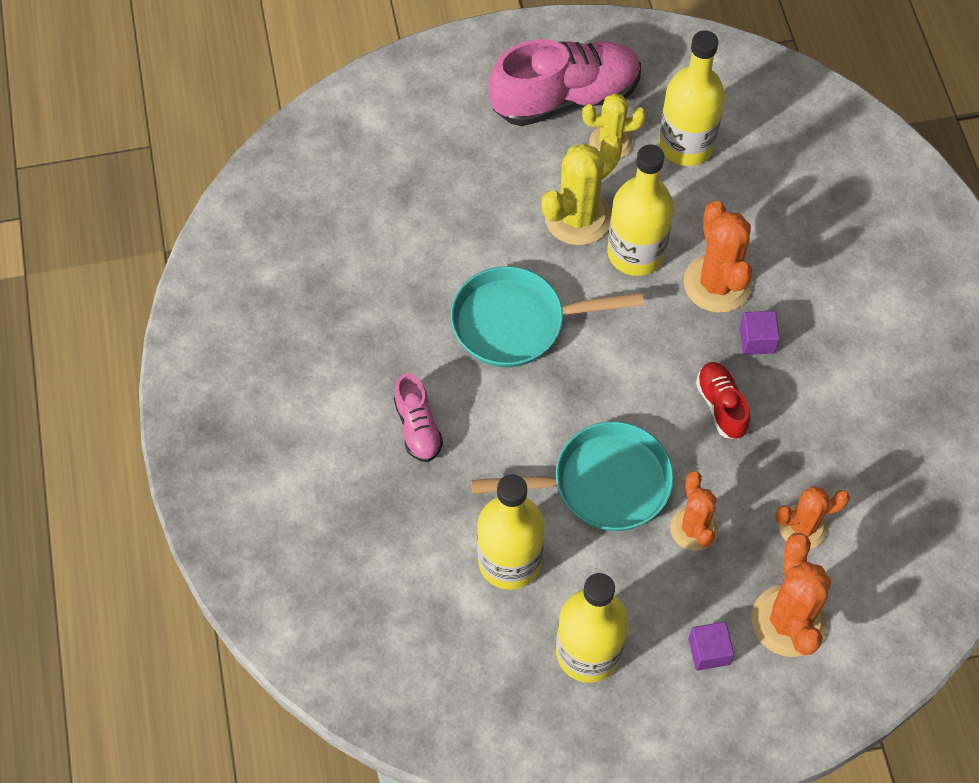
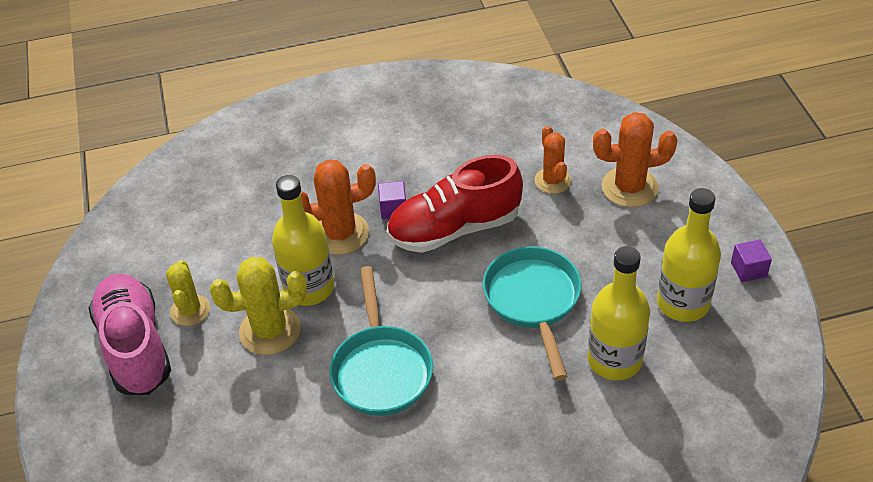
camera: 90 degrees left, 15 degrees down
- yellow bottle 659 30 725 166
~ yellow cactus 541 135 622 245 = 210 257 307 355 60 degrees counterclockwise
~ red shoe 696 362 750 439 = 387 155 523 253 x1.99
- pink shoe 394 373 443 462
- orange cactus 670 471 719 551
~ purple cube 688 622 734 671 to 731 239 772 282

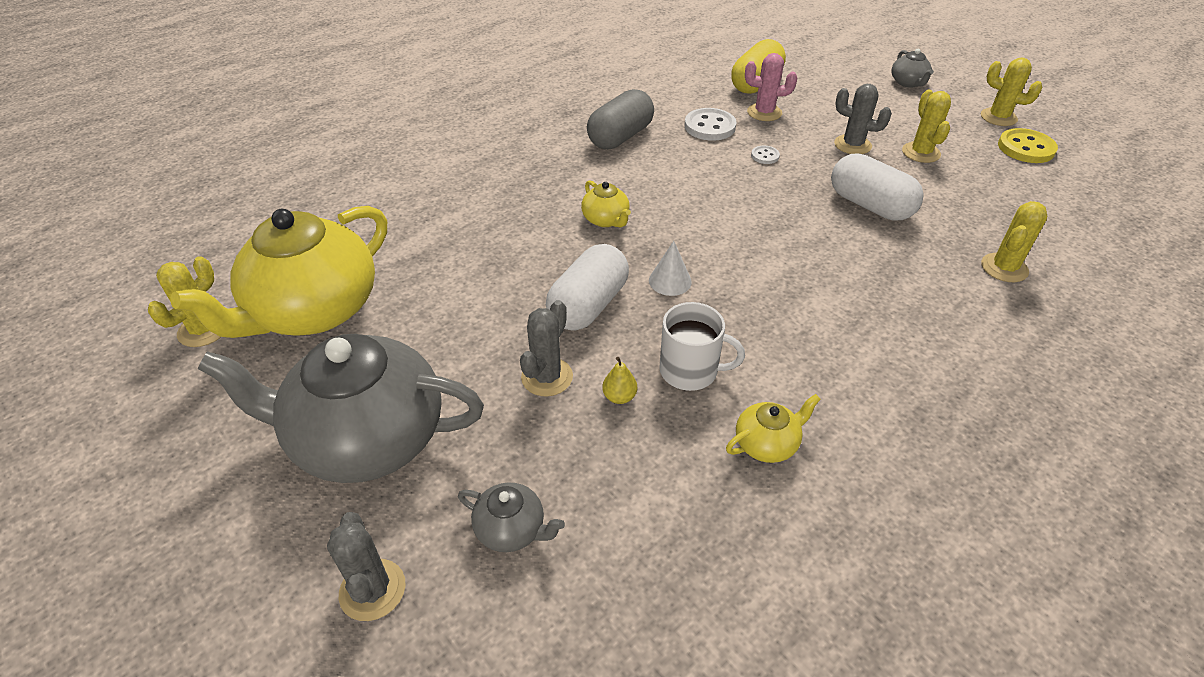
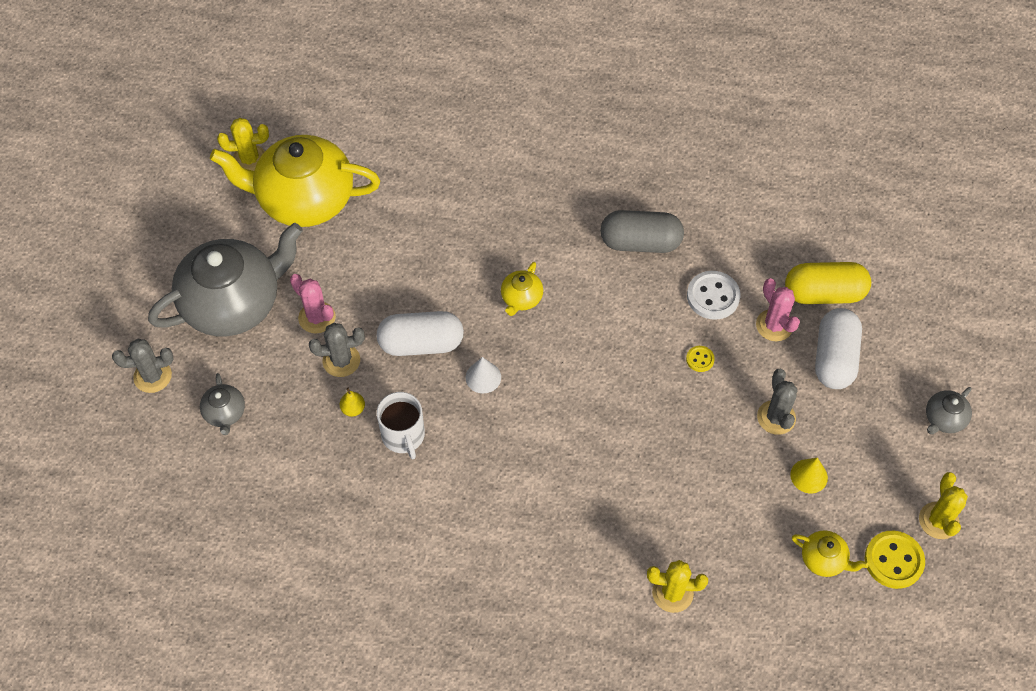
camera: 55 degrees right, 15 degrees up
~ yellow cactus 902 90 951 163 to yellow cone 790 458 828 493
~ white button 751 146 780 164 to yellow button 686 346 715 372
~ white capsule 831 153 924 220 to 815 308 862 389
~ grey teapot 197 334 484 483 = 148 223 303 336 90 degrees clockwise
~ yellow teapot 726 394 821 463 to 792 530 869 577
~ grey cactus 327 512 406 621 = 112 339 173 393 45 degrees clockwise
+ pink cactus 290 274 336 334

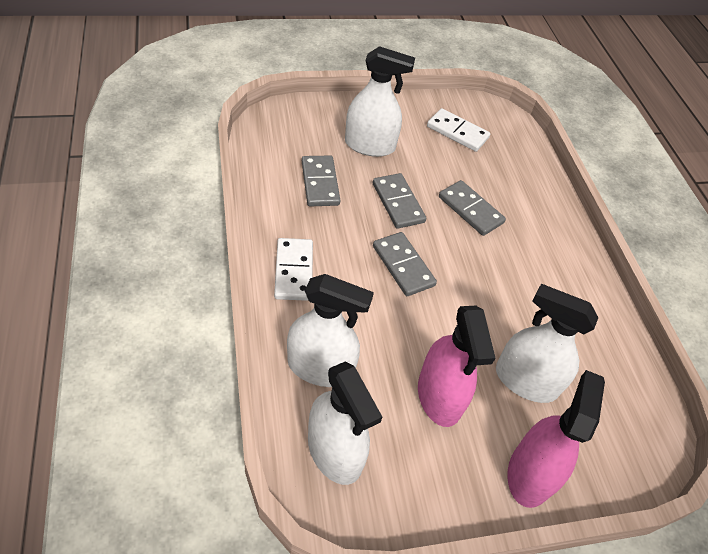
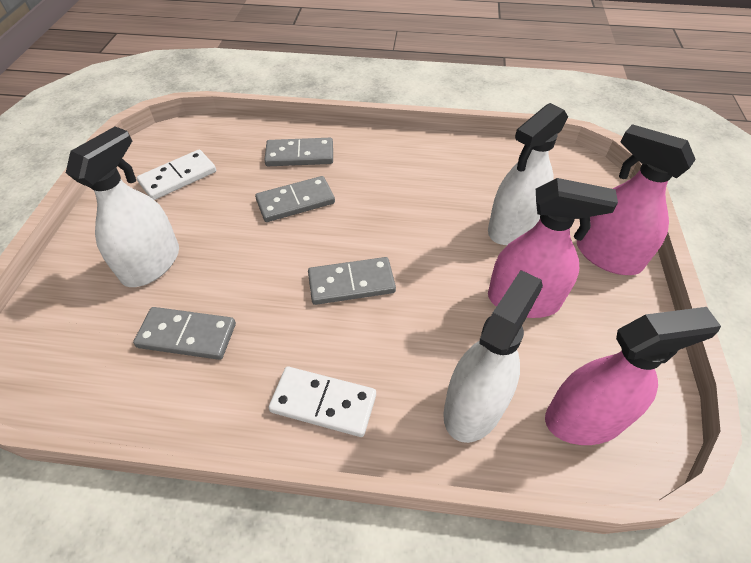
camera: 65 degrees left, 0 degrees up
~ grey domino 373 173 426 229 to 264 138 333 166
~ white spray bottle 308 361 382 485 to pink spray bottle 545 307 721 445

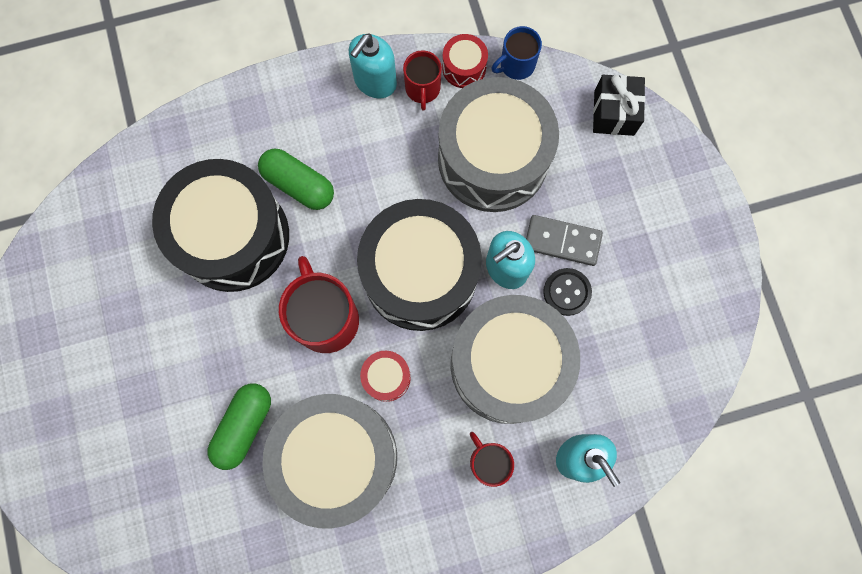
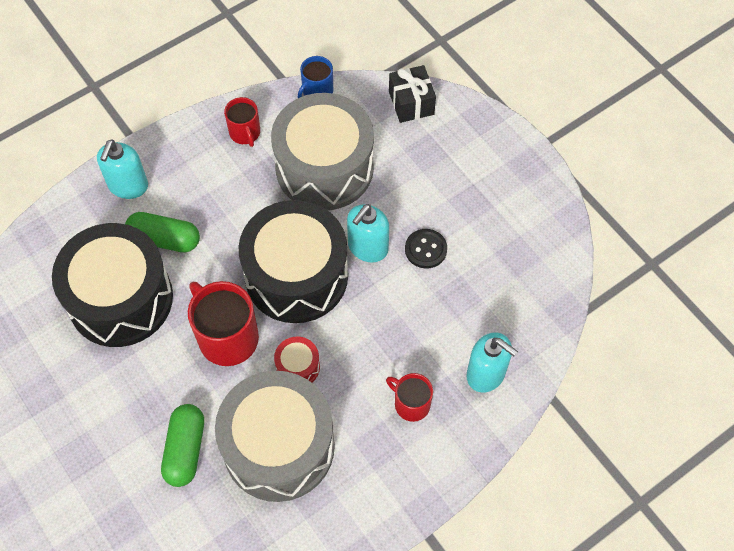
camera: 20 degrees left, 15 degrees down
~ turquoise soap dispenser 349 33 397 99 to 97 139 148 199
- red drum 442 34 488 88
- grey domino 526 215 603 266
- grey drum 451 295 580 424

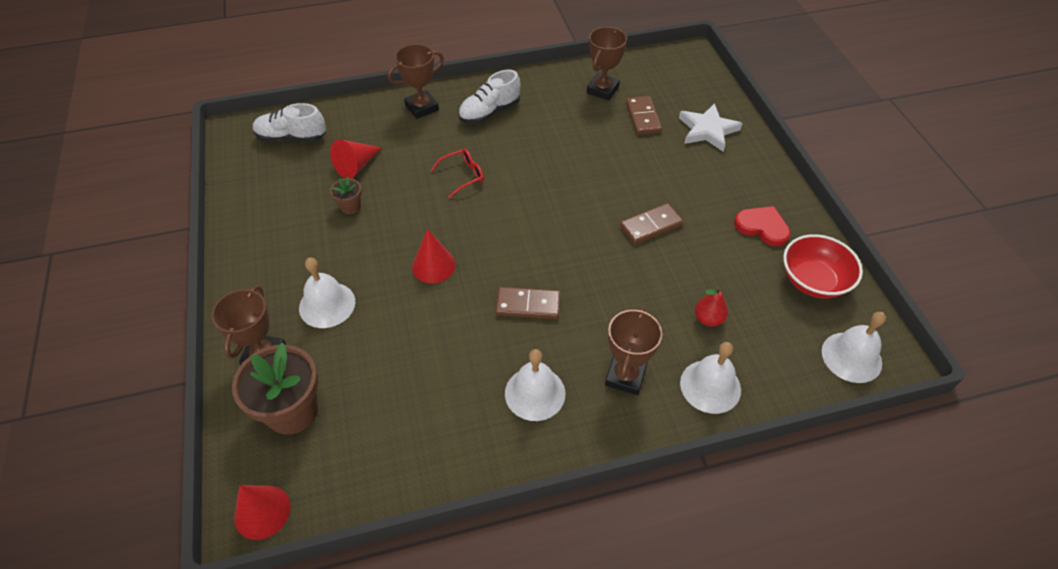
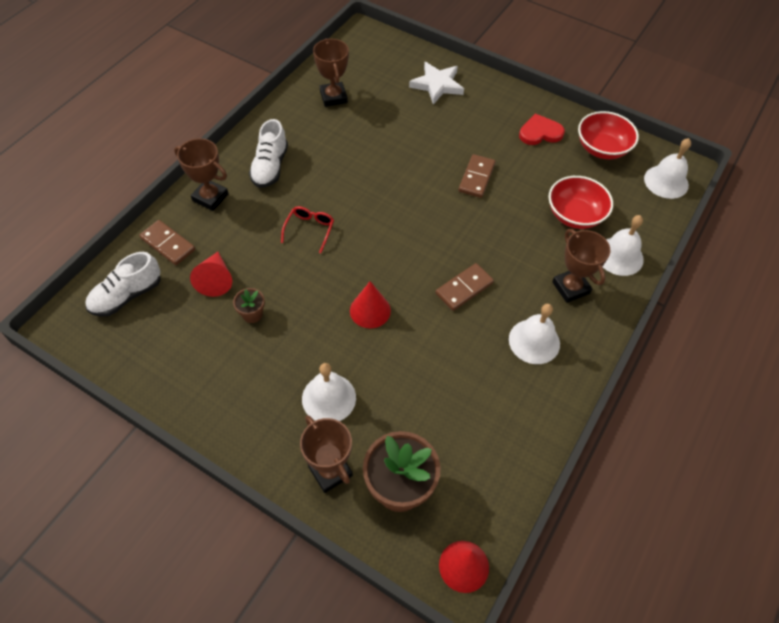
camera: 45 degrees left, 5 degrees up
~ brown trophy 388 44 444 119 = 174 138 228 211 75 degrees counterclockwise
~ brown domino 626 96 662 135 to 139 220 195 265
~ red pear 695 287 728 327 to red bowl 548 176 613 229

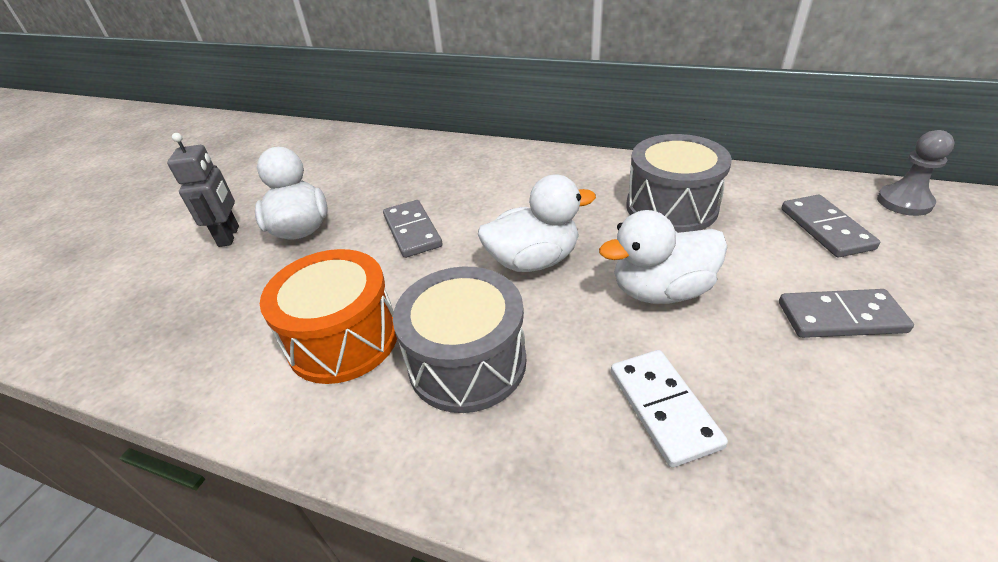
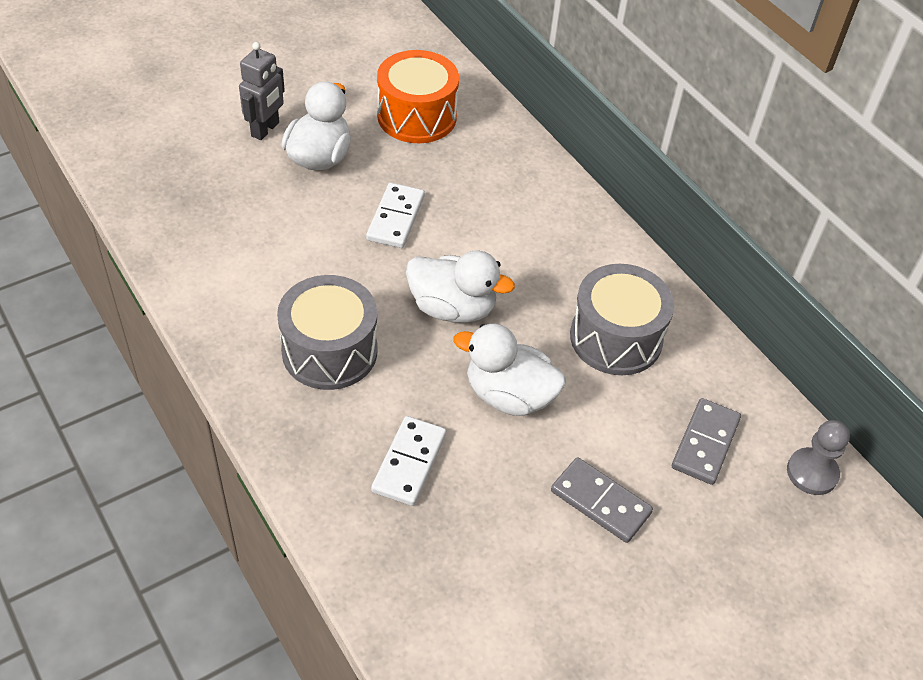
camera: 30 degrees right, 10 degrees up
~ grey domino 383 200 442 258 to white domino 366 183 425 248
~ orange drum 260 249 397 384 to 377 50 459 143

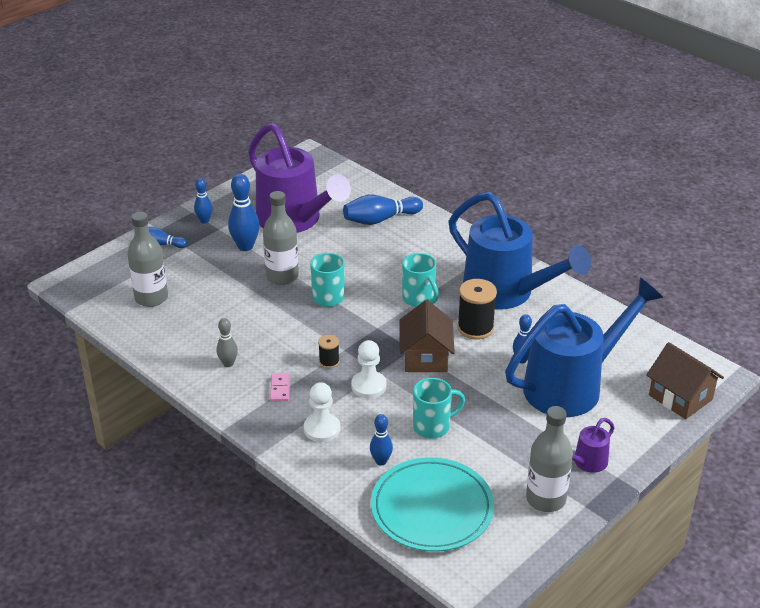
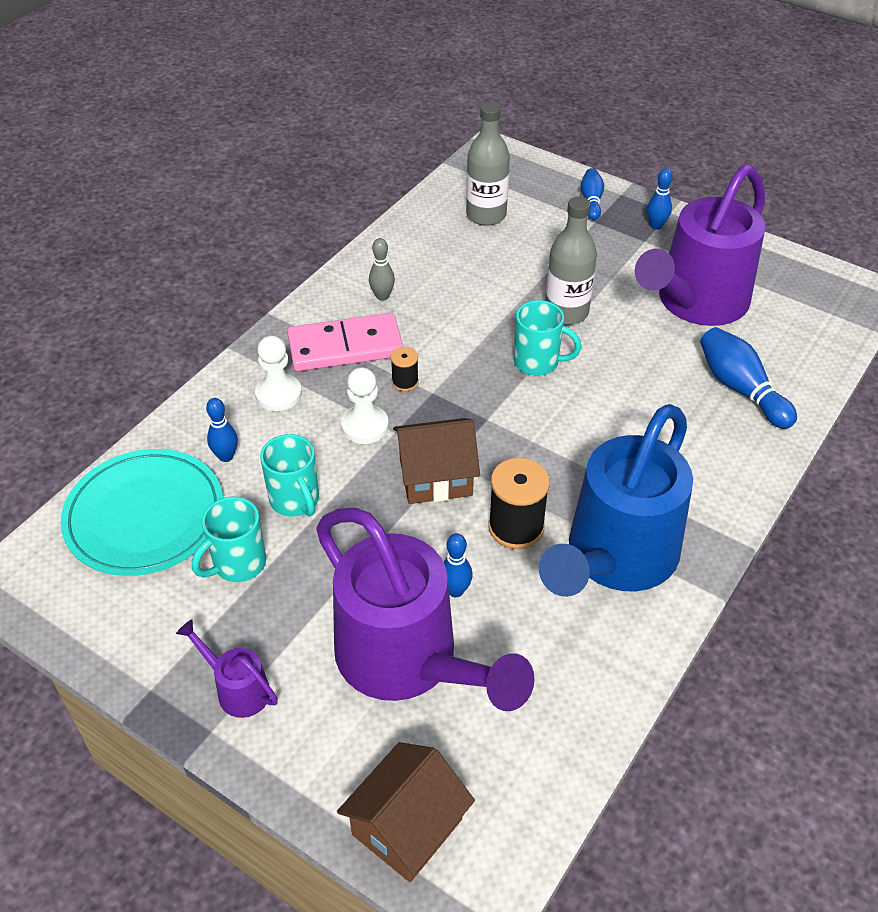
camera: 80 degrees right, 10 degrees up
- blue bowling pin 228 174 260 251
~ turquoise mug 402 253 439 307 to 192 497 266 582
~ blue watering can 505 277 664 417 to purple watering can 316 508 535 711
~ pink domino 270 373 290 402 = 287 313 403 371 x2.34
- grey bottle 526 406 573 512

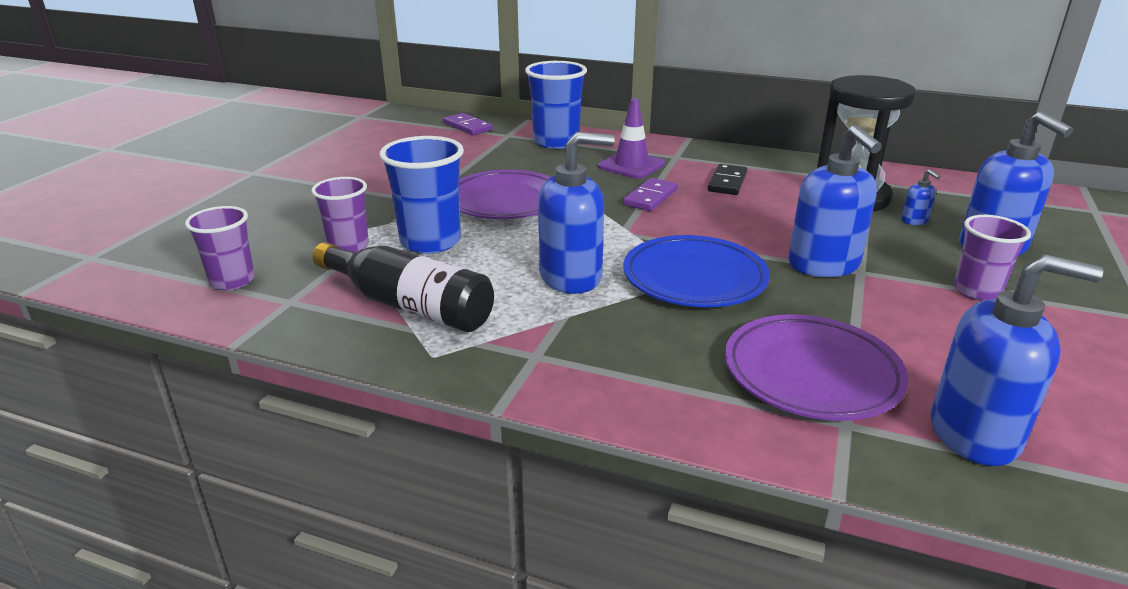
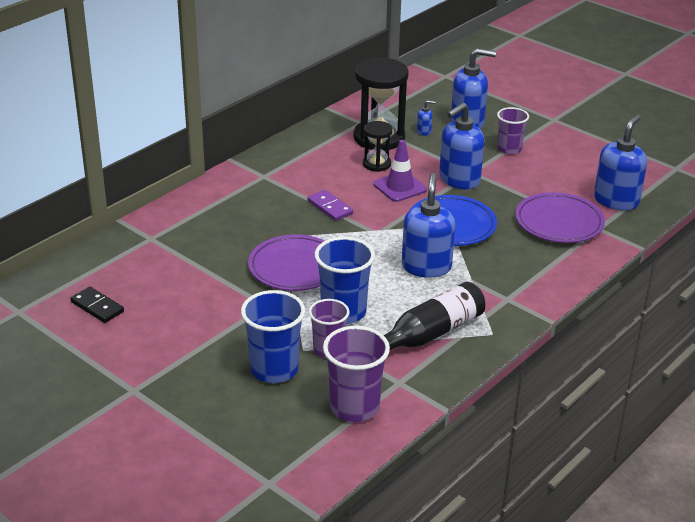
camera: 70 degrees left, 5 degrees up
~ blue cup 525 61 587 149 to 241 290 305 383
~ purple traffic cone 598 99 665 179 to 373 140 427 202
- purple domino 443 113 493 135
~ blue soap dispenser 788 125 882 277 = 439 102 484 189 135 degrees clockwise
~ black domino 708 164 747 195 to 70 287 124 323
~ purple cup 185 206 255 290 = 323 326 390 422 x1.52
+ black hourglass 363 121 393 172

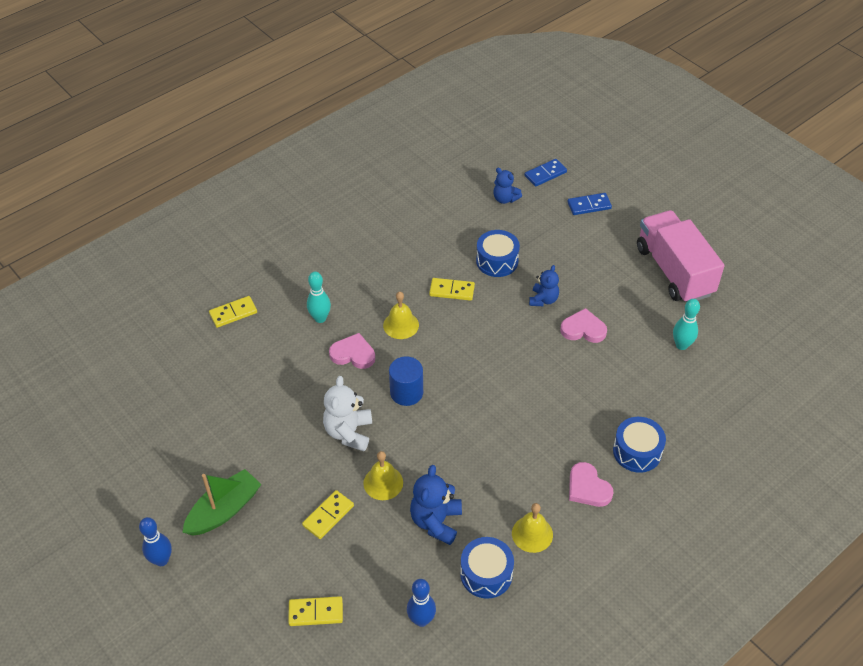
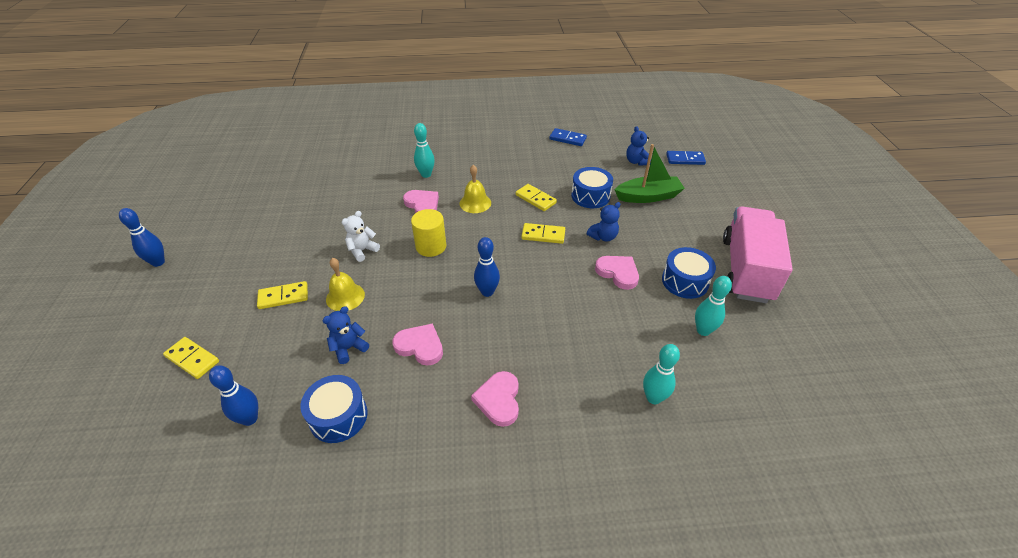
camera: 35 degrees right, 5 degrees down
~ blue domino 567 193 612 215 to 549 128 587 146
~ yellow domino 209 296 257 328 to 521 223 565 244
~ blue cylinder 389 356 423 406 to yellow cylinder 411 209 446 257
~ white teddy bear 323 376 372 451 = 341 211 380 262 x0.65
~ blue drum 613 417 666 473 to 662 247 716 299
~ blue teddy bear 410 465 462 545 = 322 306 369 364 x0.65
~ green boat 182 469 262 536 to 614 144 685 203
- yellow bell 512 503 553 553
+ blue bowling pin 474 237 500 297
+ pink heart 392 323 443 366
+ turquoise bowling pin 643 344 680 404

